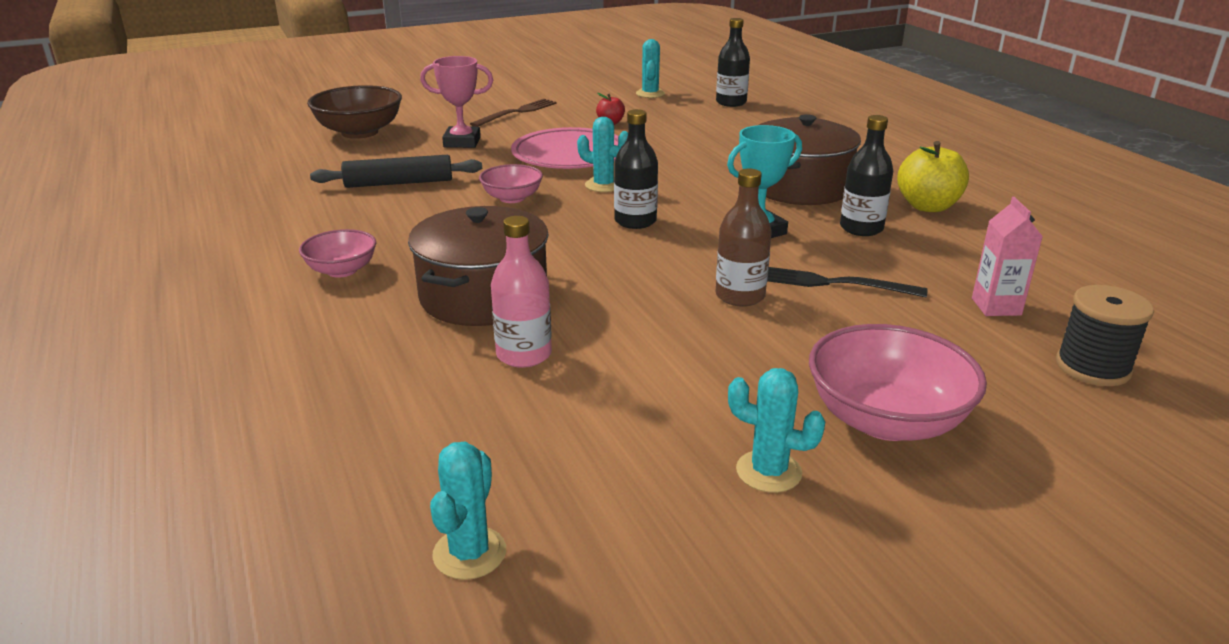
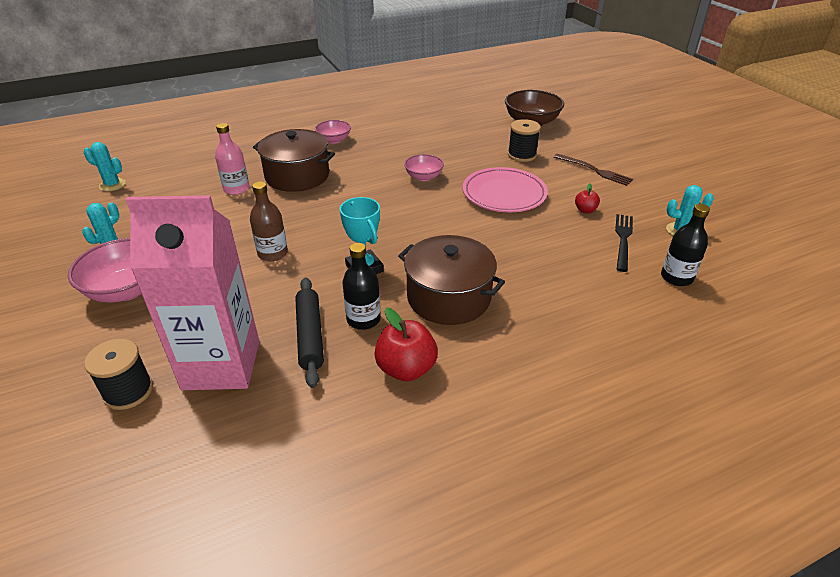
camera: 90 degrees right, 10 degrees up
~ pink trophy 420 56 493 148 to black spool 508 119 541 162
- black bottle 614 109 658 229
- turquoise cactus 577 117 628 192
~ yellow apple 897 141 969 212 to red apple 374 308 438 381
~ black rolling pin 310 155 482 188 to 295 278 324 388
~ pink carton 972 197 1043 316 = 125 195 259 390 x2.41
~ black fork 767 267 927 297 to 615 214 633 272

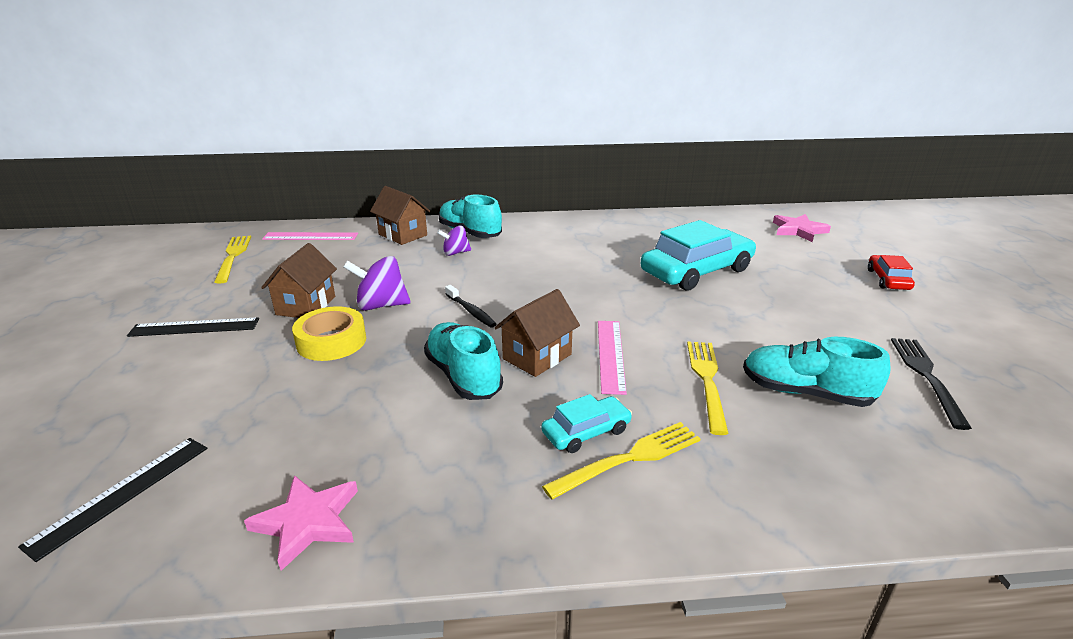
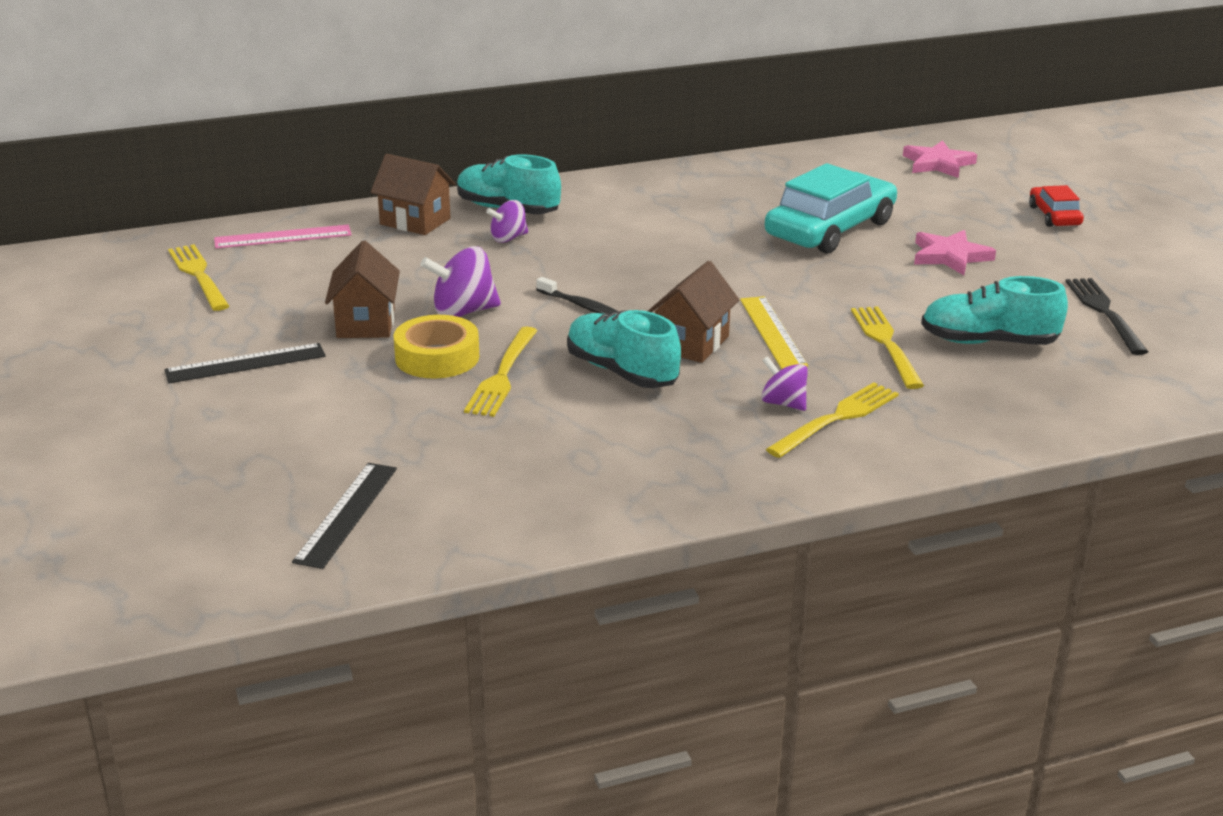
camera: 15 degrees left, 0 degrees up
~ pink ruler 598 321 627 395 to yellow ruler 740 296 808 369
~ turquoise car 541 394 632 453 to purple spinning top 761 356 808 411
~ pink star 244 475 358 571 to 914 230 996 275
+ yellow fork 464 327 538 417

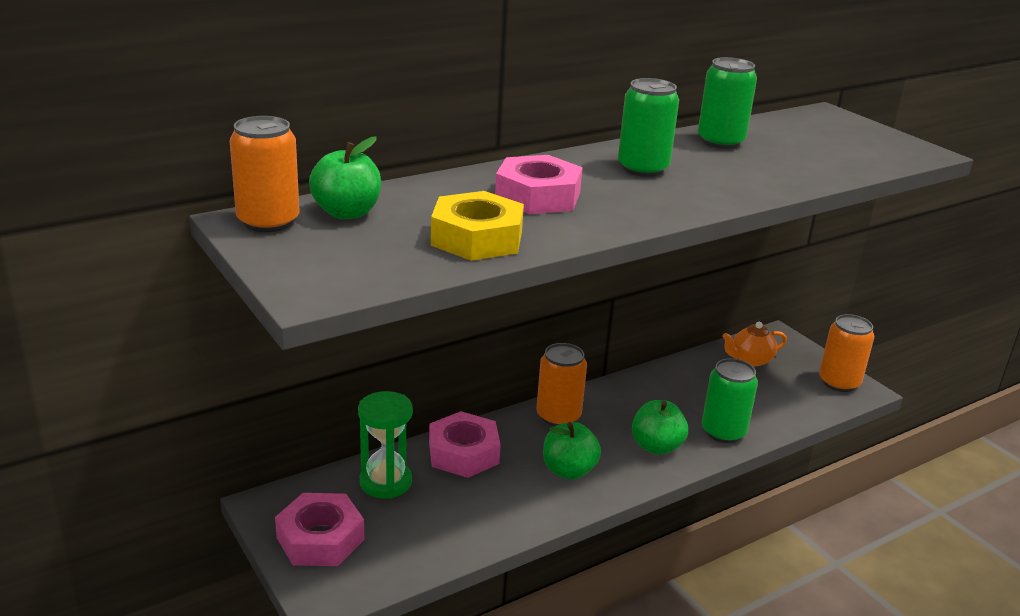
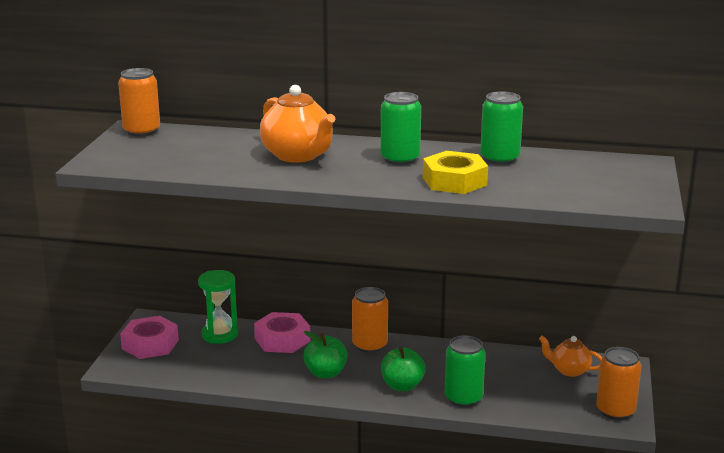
camera: 45 degrees right, 5 degrees down
- green apple 309 136 381 219
~ pink nut 495 155 583 214 to orange teapot 260 85 335 163
~ yellow nut 431 191 524 261 to 423 151 488 194

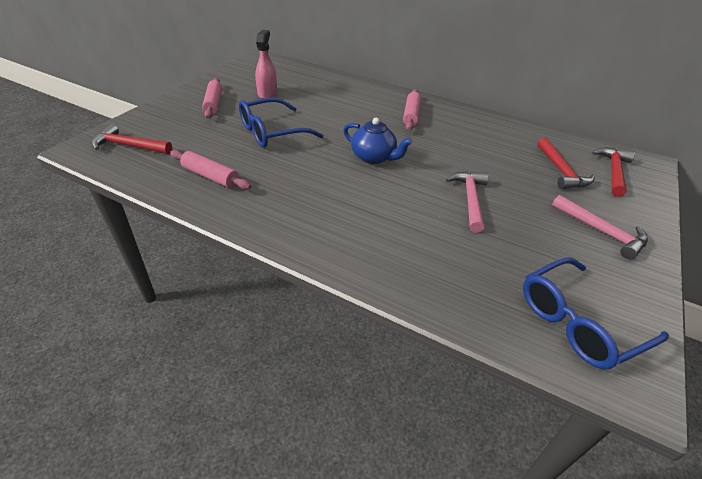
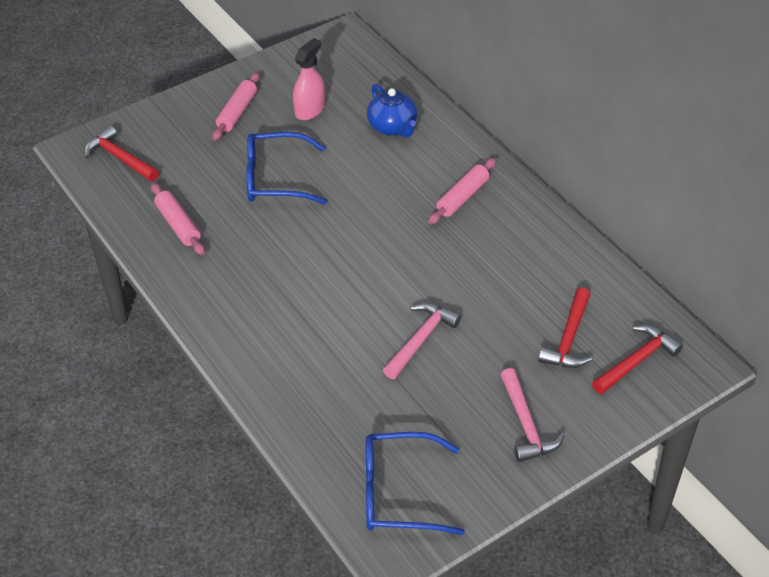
camera: 30 degrees right, 5 degrees up
~ blue teapot 343 118 413 164 to 367 84 417 138

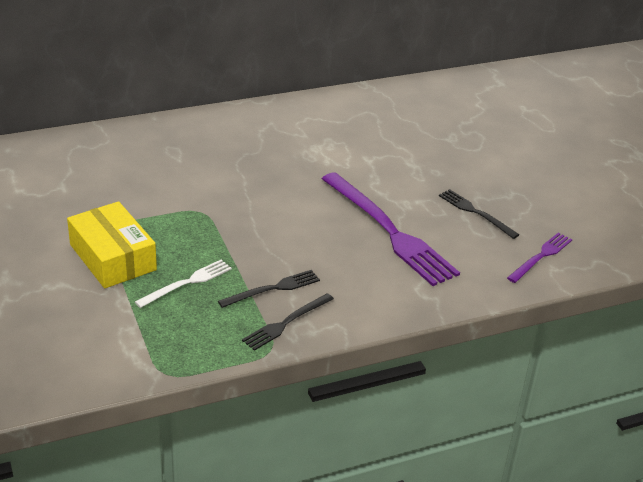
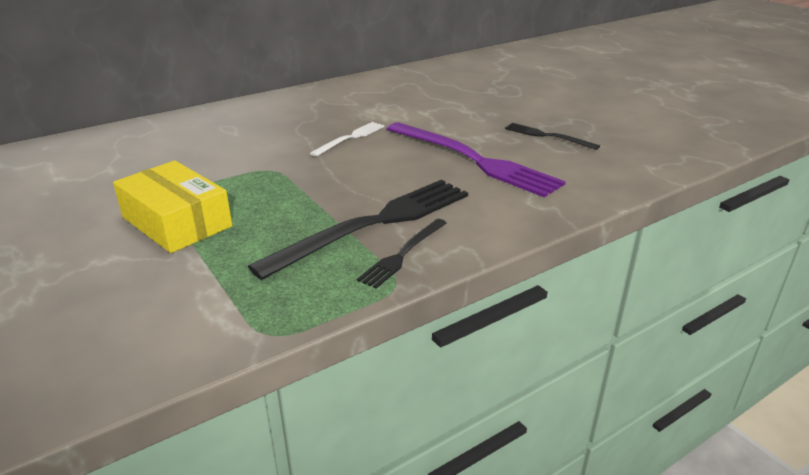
camera: 10 degrees left, 5 degrees down
- purple fork 507 233 572 283
~ white fork 135 260 232 308 to 310 122 384 157
~ black fork 218 270 320 308 = 248 179 468 280 x1.99

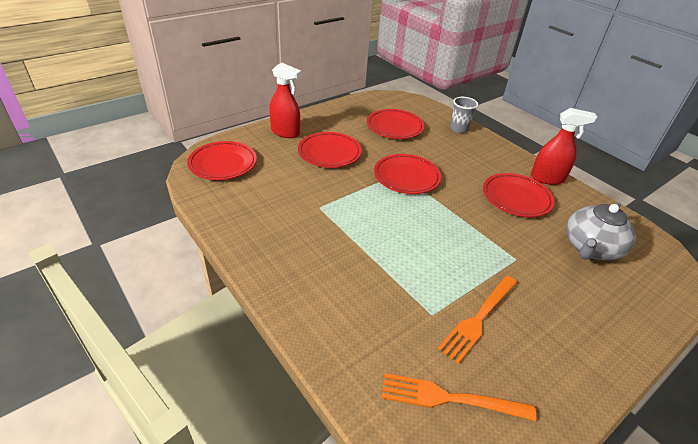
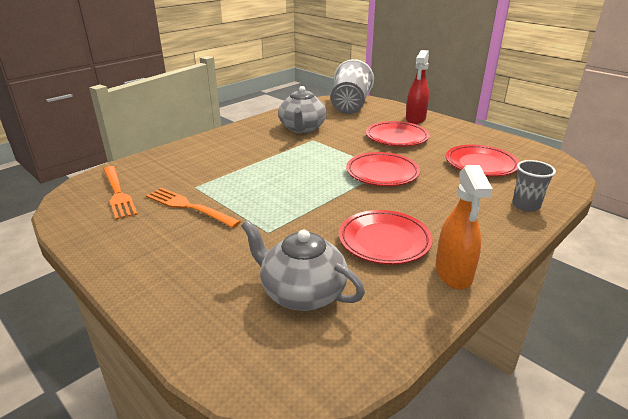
camera: 85 degrees right, 10 degrees down
~ red spray bottle 531 108 597 185 to orange spray bottle 436 165 493 290
~ red plate 187 141 257 180 to grey cup 331 59 374 114
~ orange fork 382 373 536 421 = 103 166 138 220 150 degrees clockwise
+ grey teapot 278 86 326 133

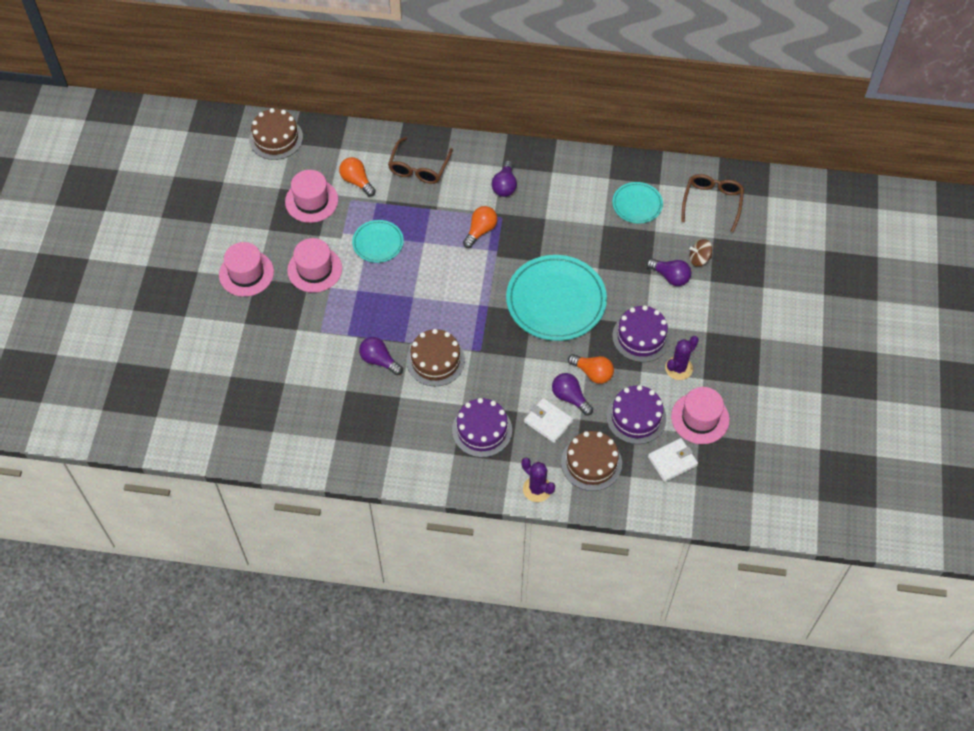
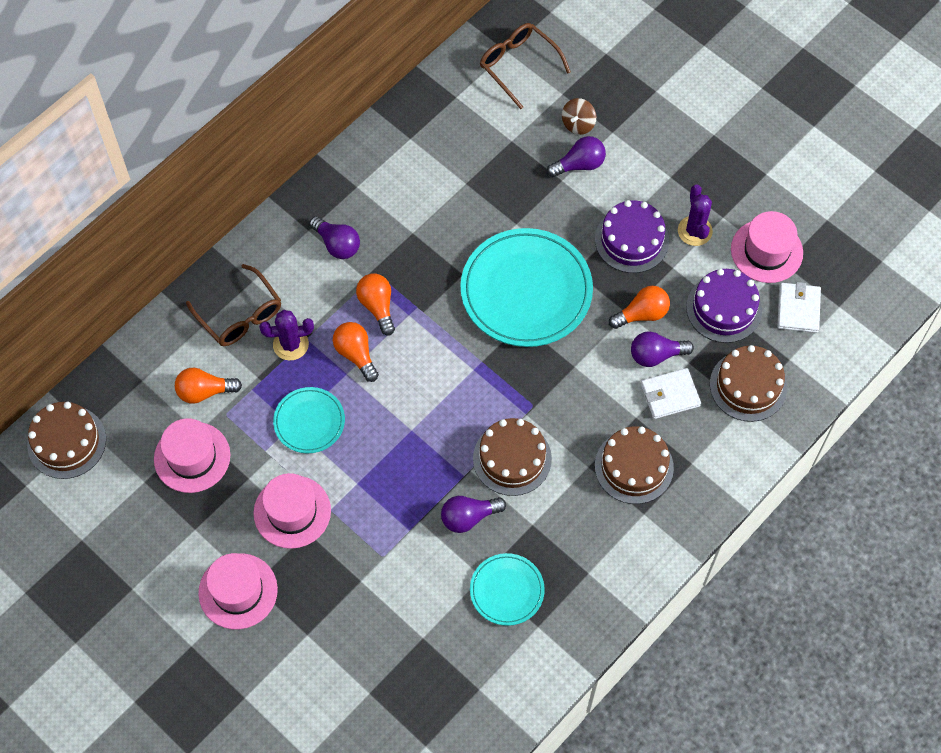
camera: 55 degrees left, 5 degrees up
~ turquoise plate 612 182 663 224 to 470 553 545 626
~ purple cake 452 398 512 457 to brown cake 595 426 674 504
~ purple cactus 522 457 555 502 to 259 310 314 360
+ orange light bulb 333 322 379 382

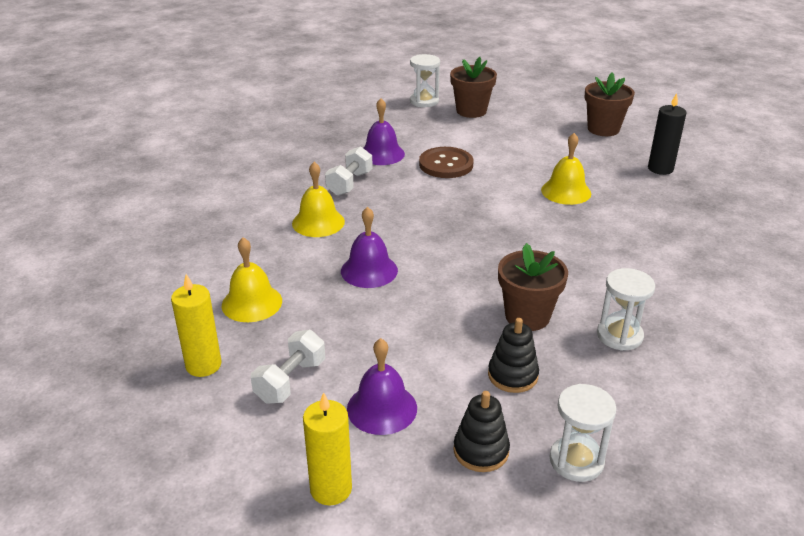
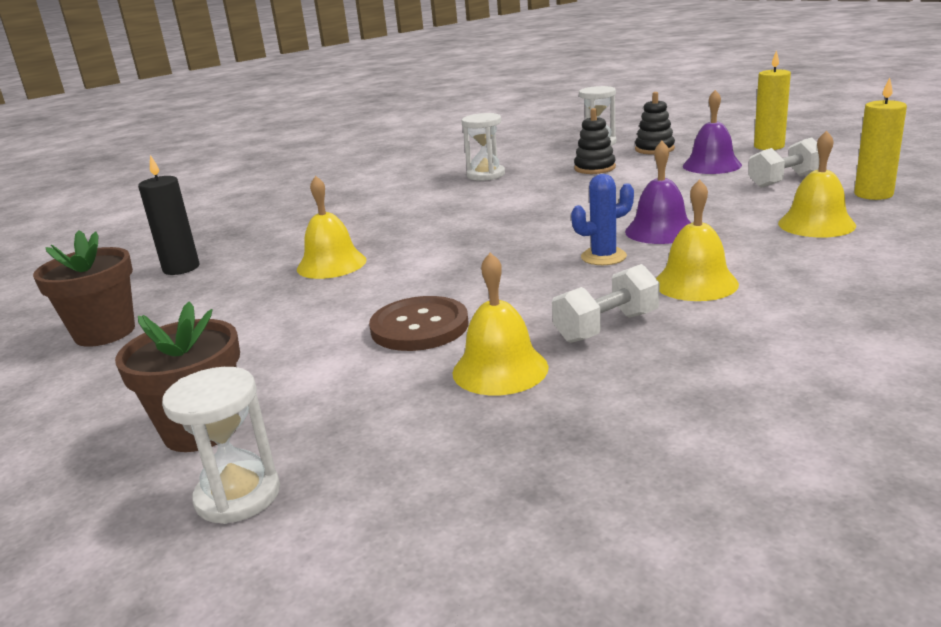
camera: 145 degrees left, 10 degrees down
~ purple bell 363 98 405 165 to yellow bell 453 253 549 395
- brown flower pot 498 243 568 331
+ blue cactus 571 174 634 265

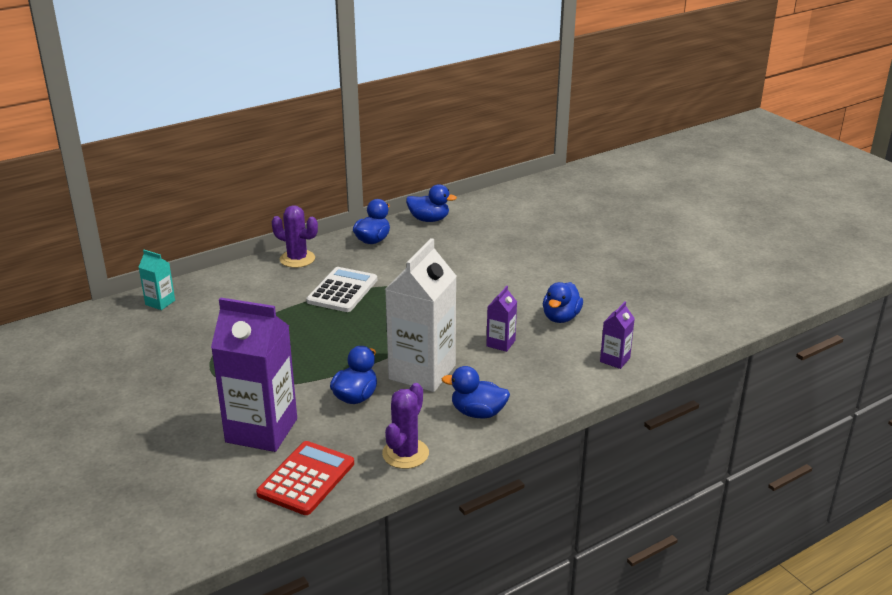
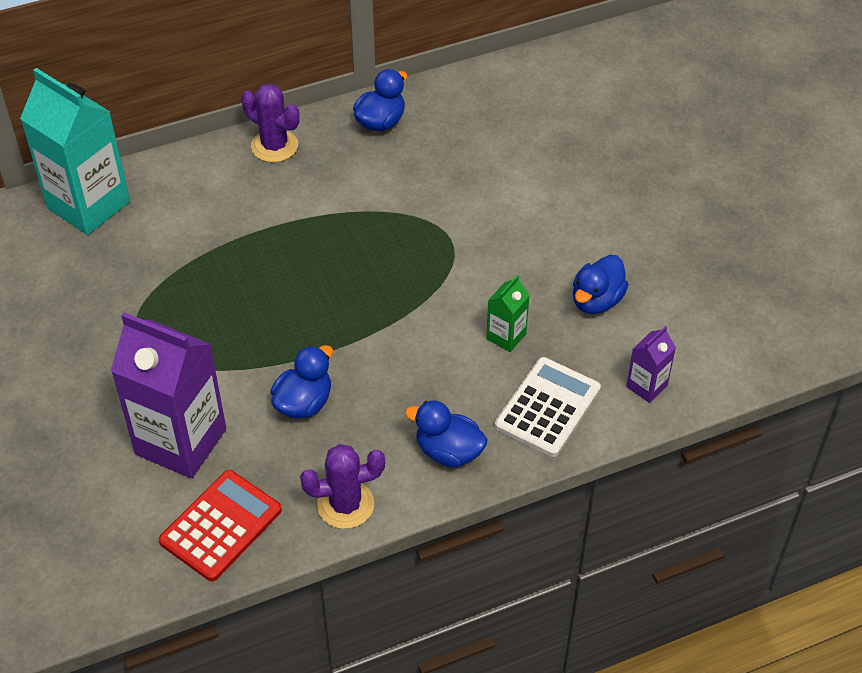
camera: 10 degrees right, 20 degrees up
- blue duck 406 184 457 222
- white carton 385 238 456 392
~ turquoise carton 139 250 175 310 = 20 68 130 235 x2.18
~ white calculator 306 267 377 312 to 495 357 601 457
~ purple carton 486 286 517 352 to green carton 486 275 530 352
~ purple cactus 382 383 429 469 = 300 444 385 529 45 degrees clockwise

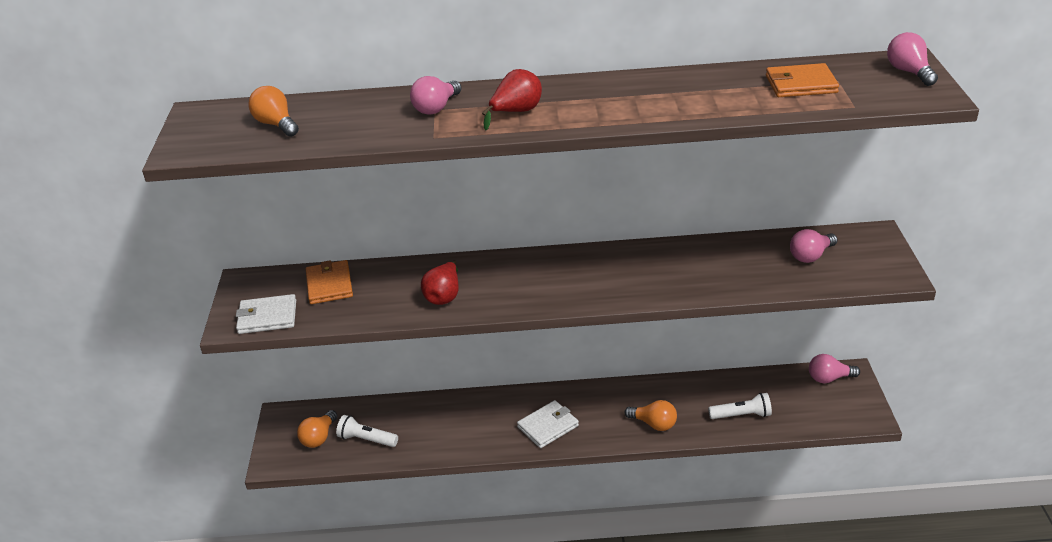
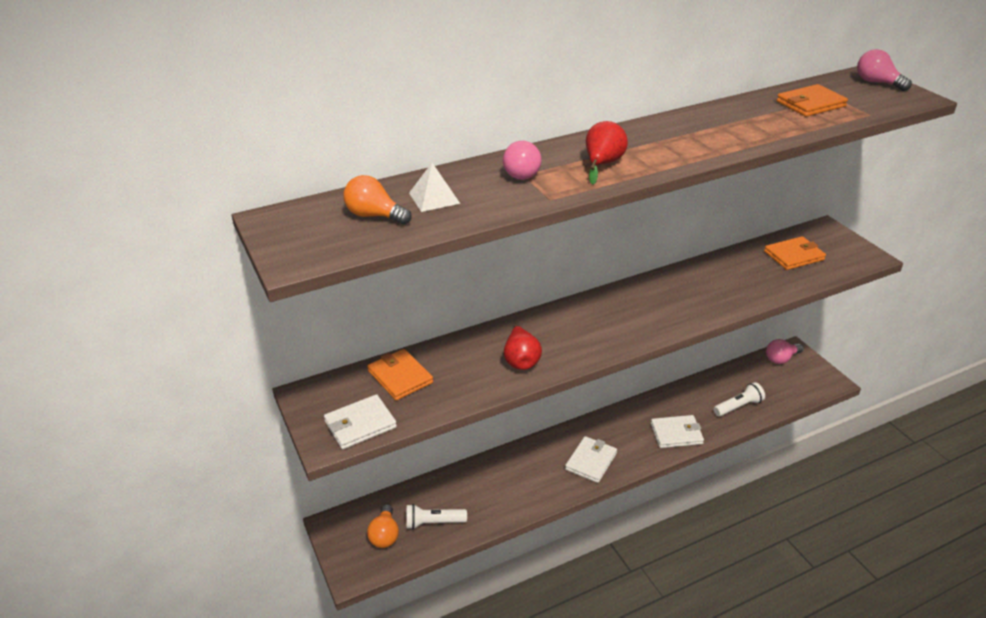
camera: 25 degrees left, 0 degrees up
~ pink light bulb 790 229 838 263 to orange wallet 764 236 826 270
~ orange light bulb 625 400 677 431 to white wallet 651 415 704 448
+ white pyramid 409 163 460 212

